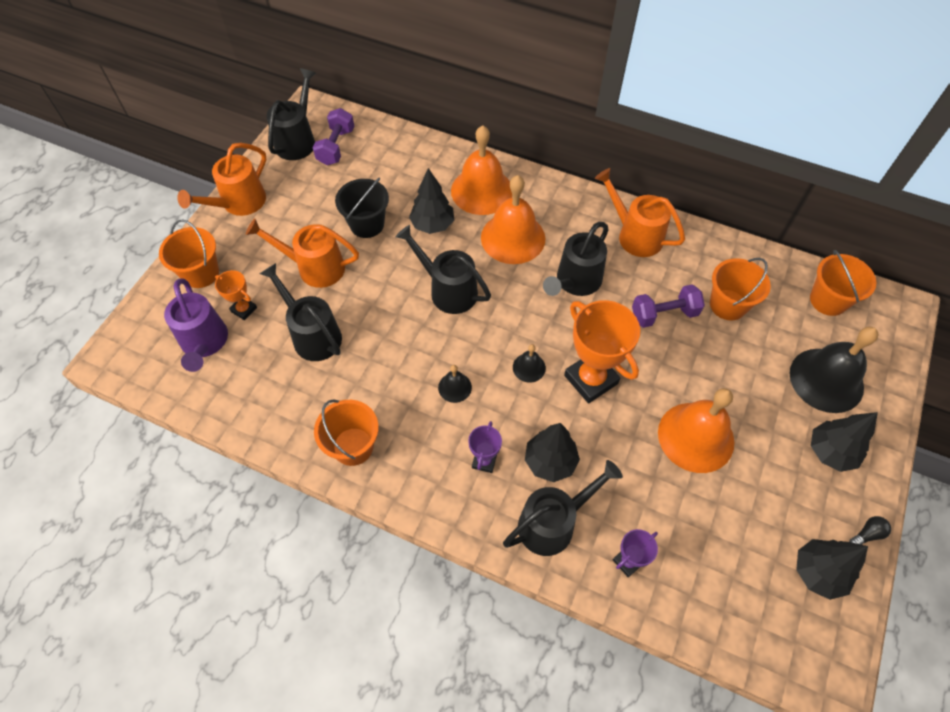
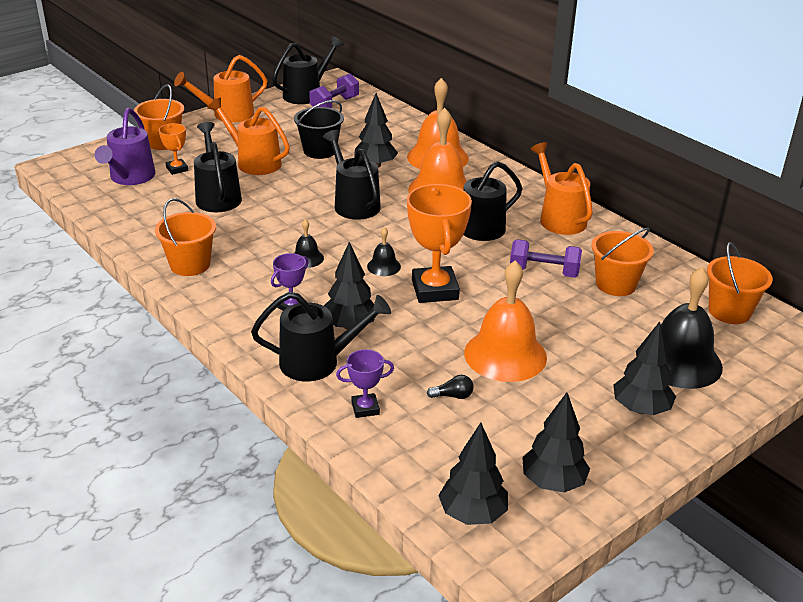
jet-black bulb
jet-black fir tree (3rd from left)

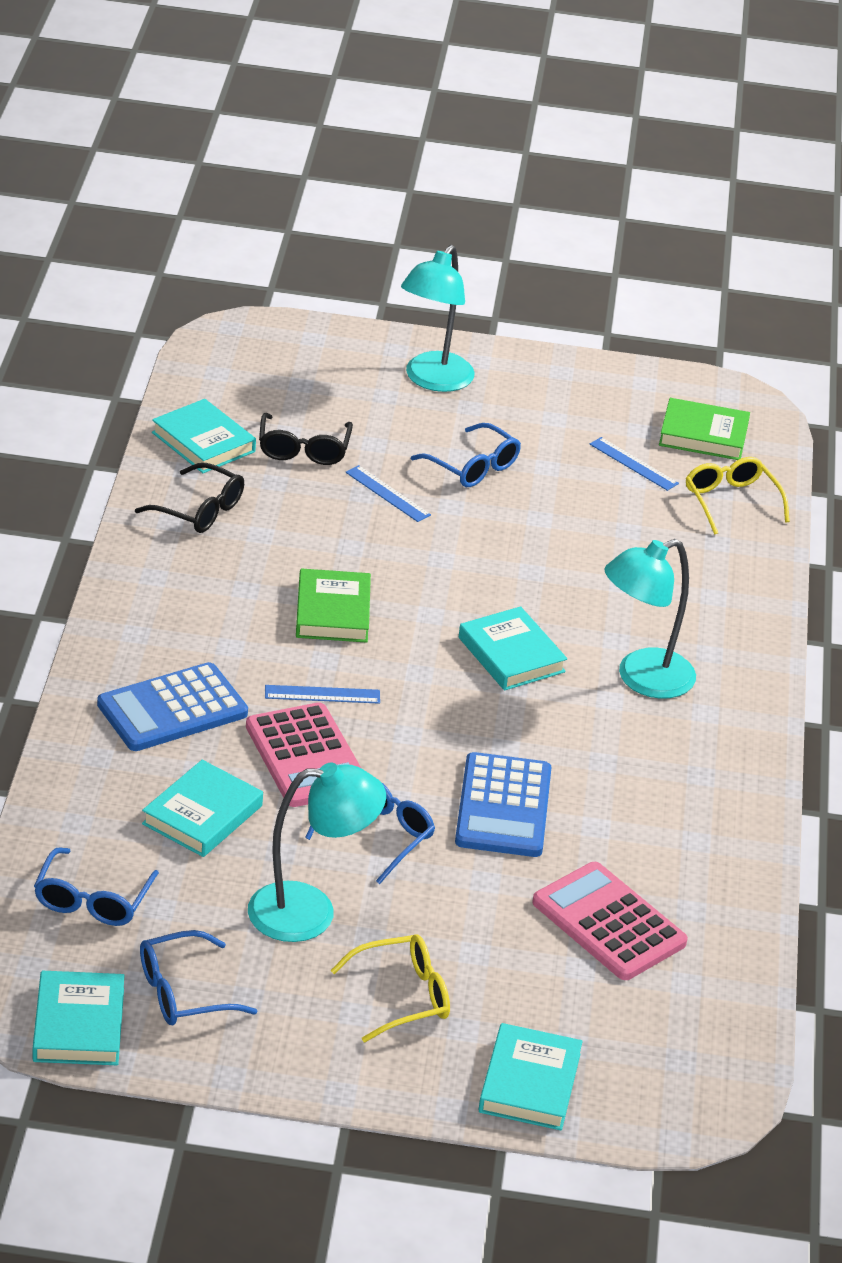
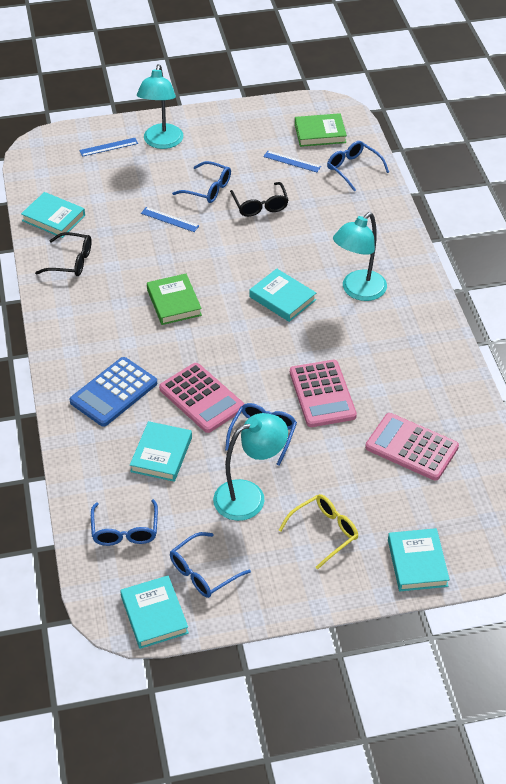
jet-black eyeglasses (2nd from left)
blue ruler (1st from left)
pink adding machine (2nd from left)
blue eyeglasses (5th from left)

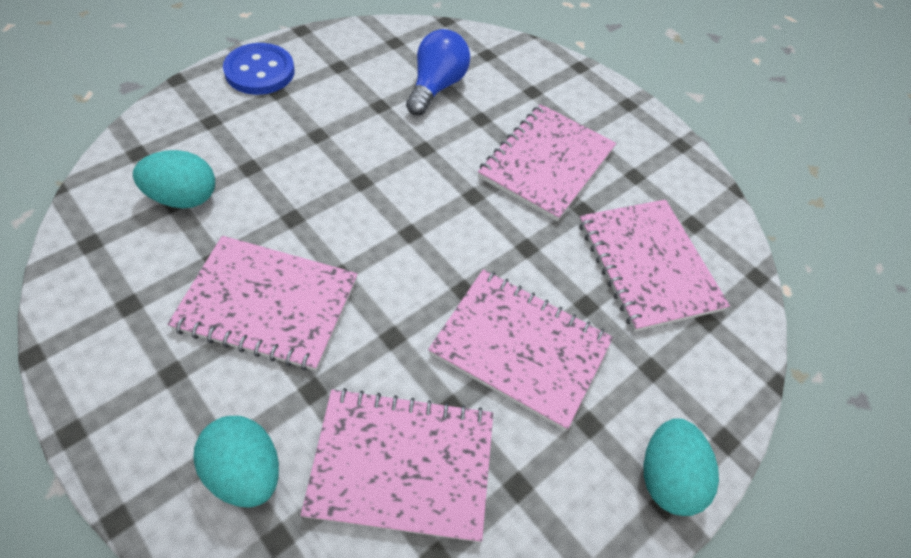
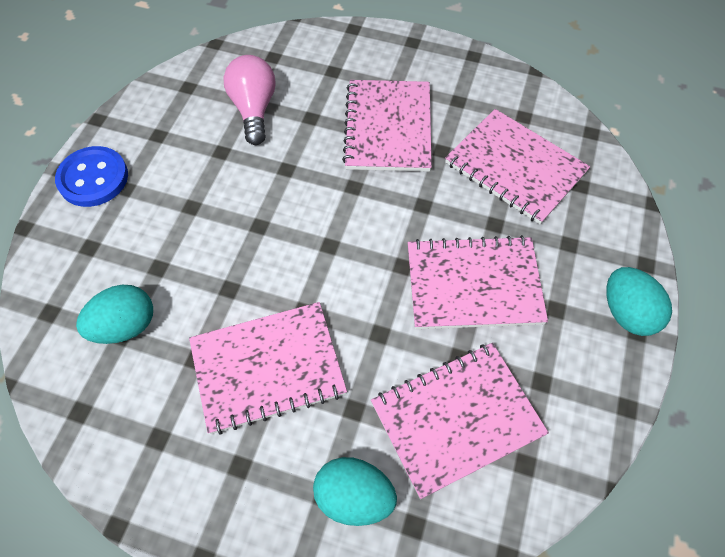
pink bulb

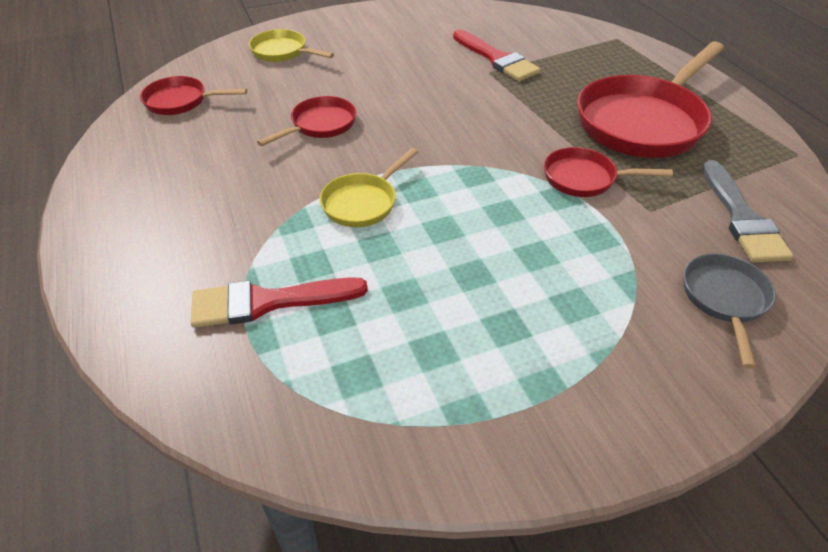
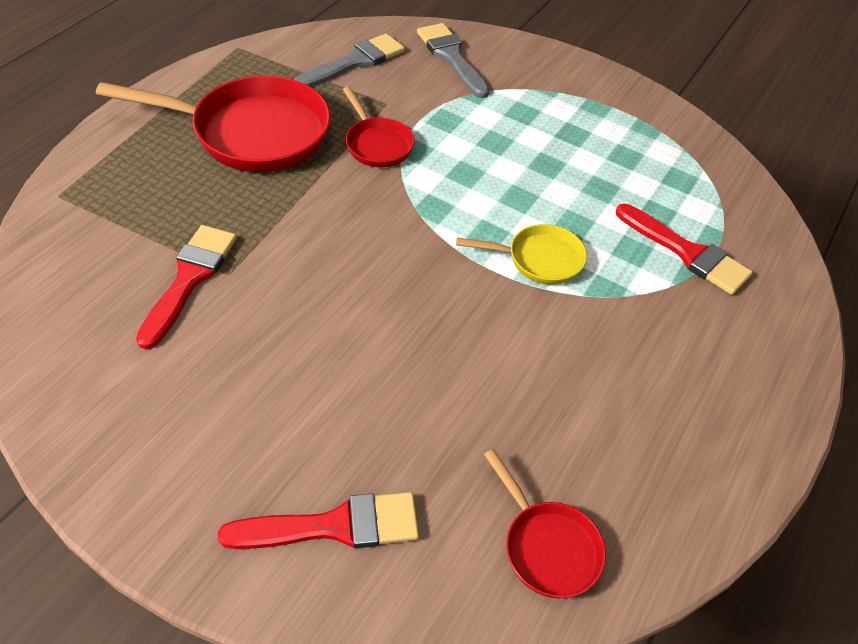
scarlet paint brush (2nd from left)
scarlet skillet (2nd from left in the first image)
ash-grey paint brush (2nd from left)

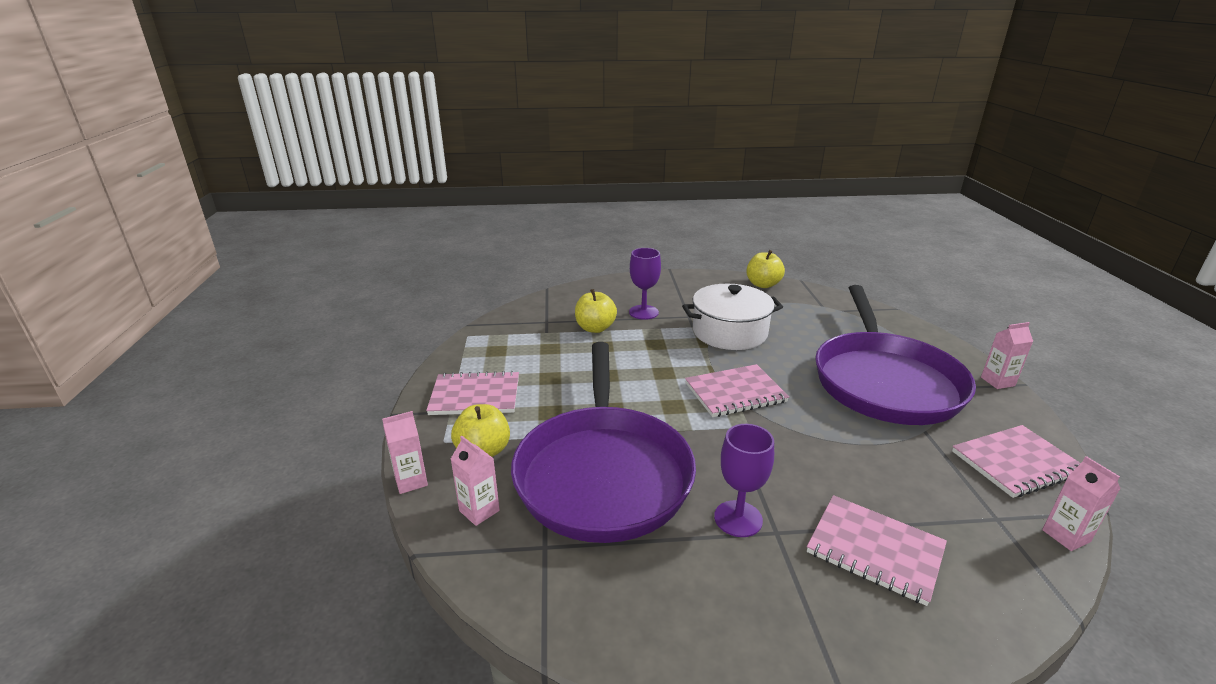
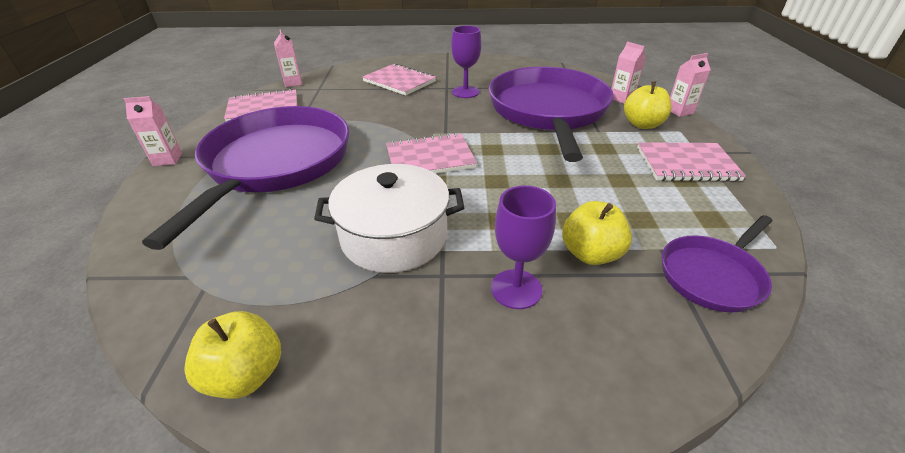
purple skillet (3rd from left)

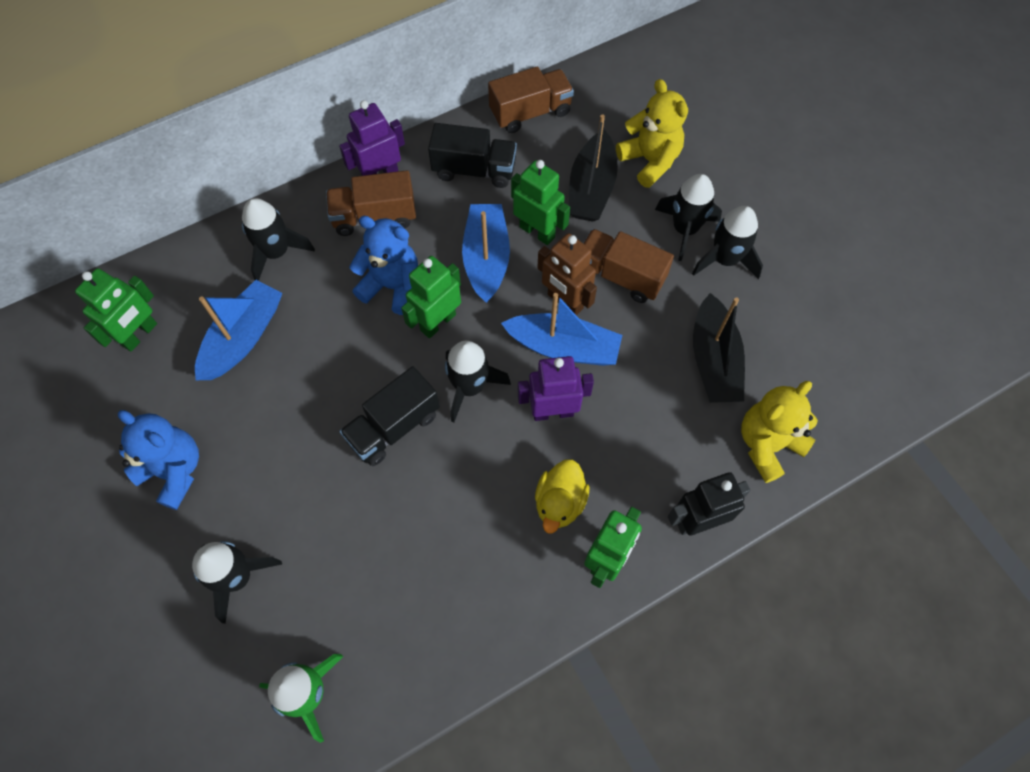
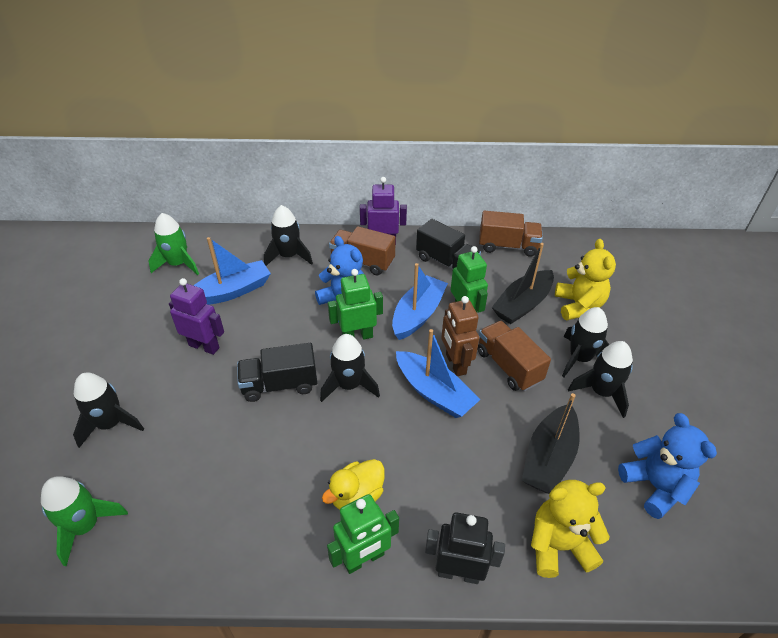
leaf-green spaceship (2nd from left)
blue teddy bear (2nd from left)
purple toy robot (1st from left)

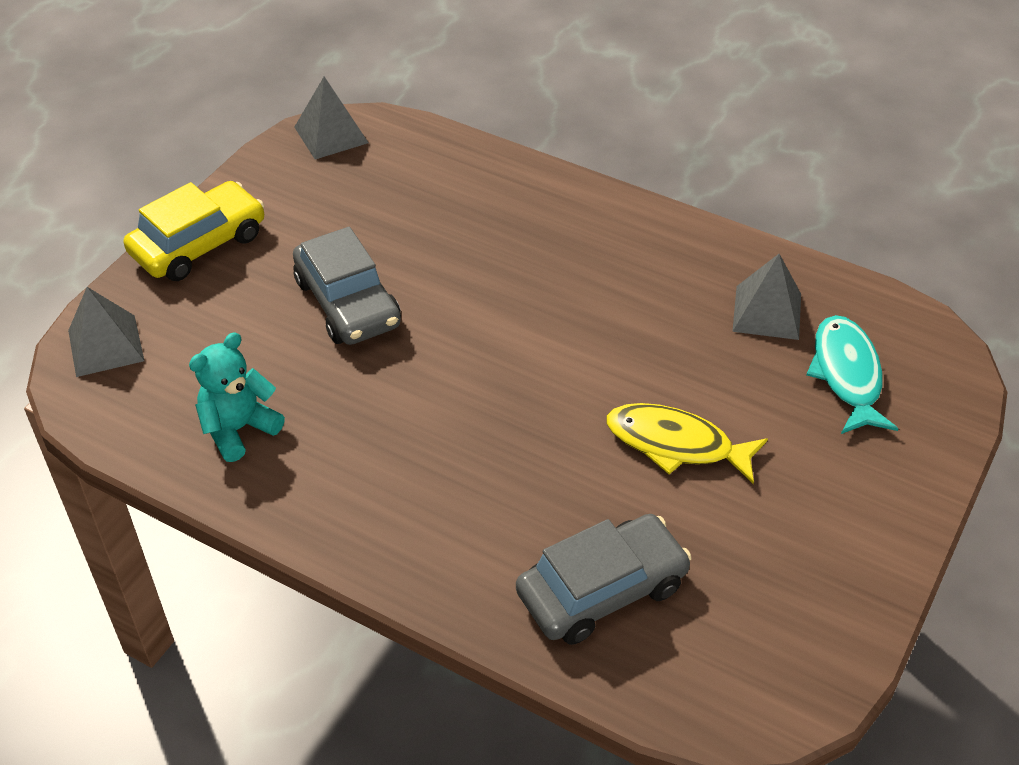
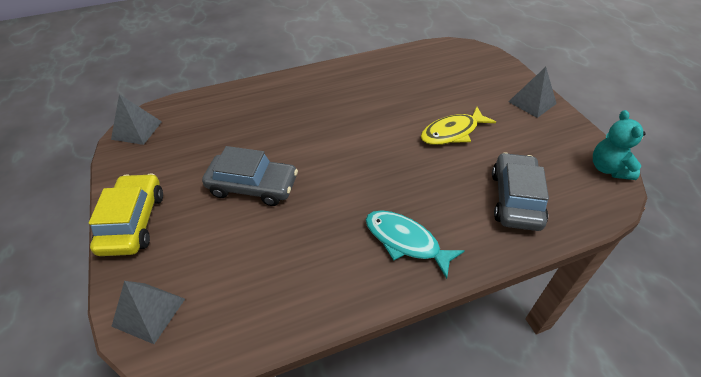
aqua teddy bear
ash-grey solid pyramid (3rd from left)
aqua toy fish

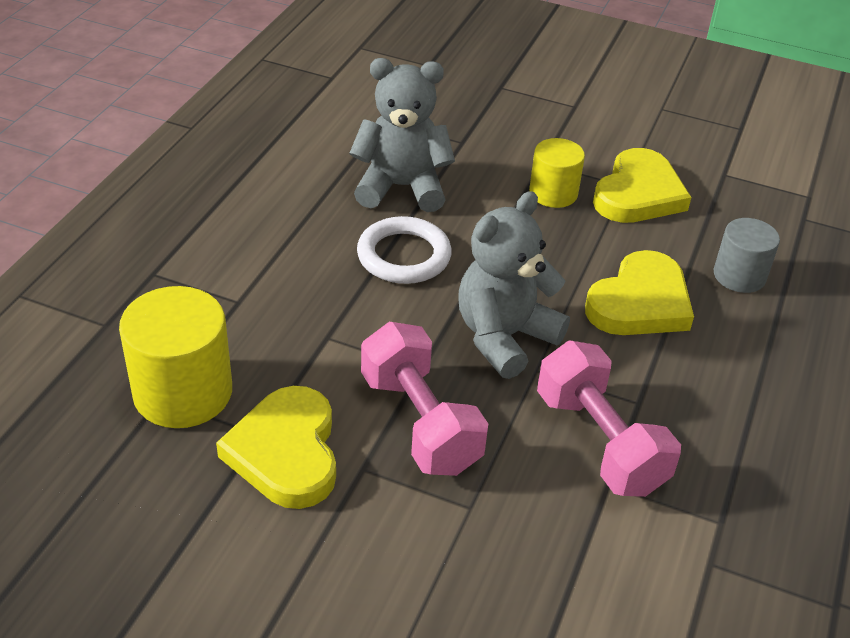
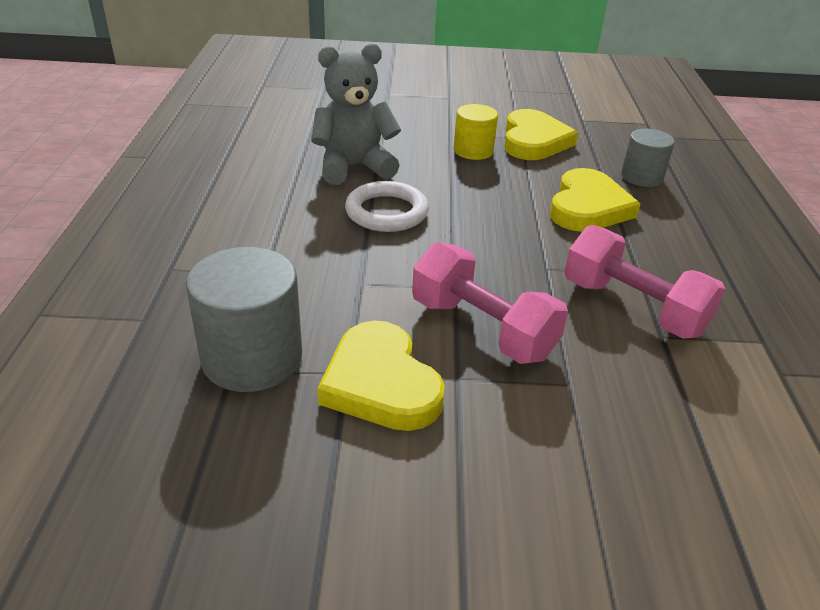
ash-grey cylinder shape (1st from left)
ash-grey teddy bear (2nd from left in the first image)

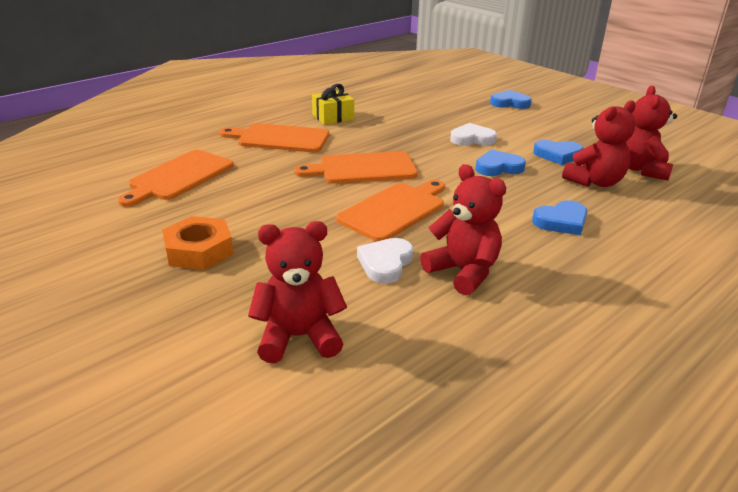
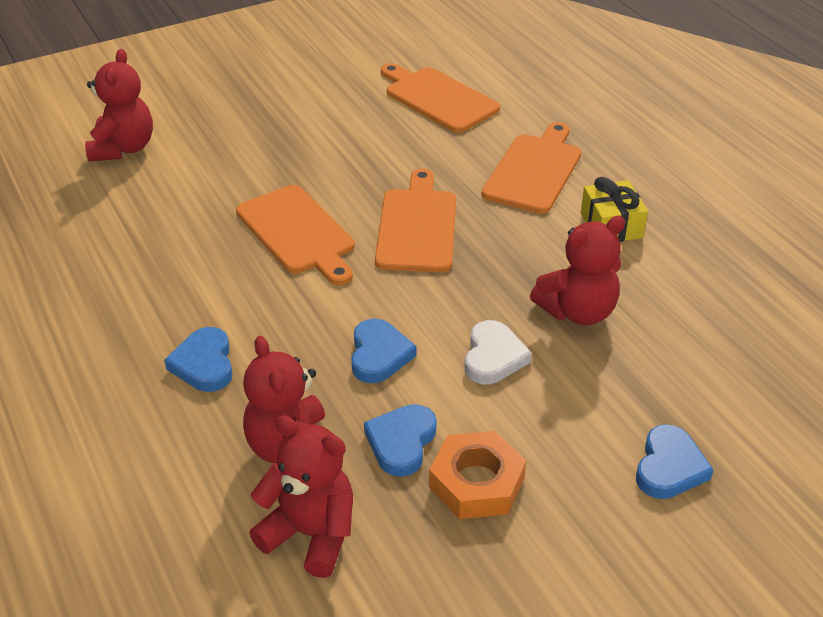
orange-coloured hexagon nut
white love heart (1st from left in the first image)
scarlet teddy bear (4th from left)

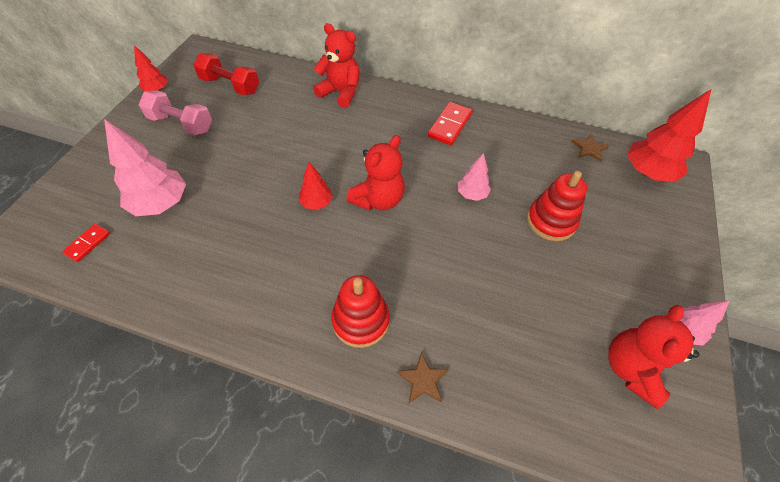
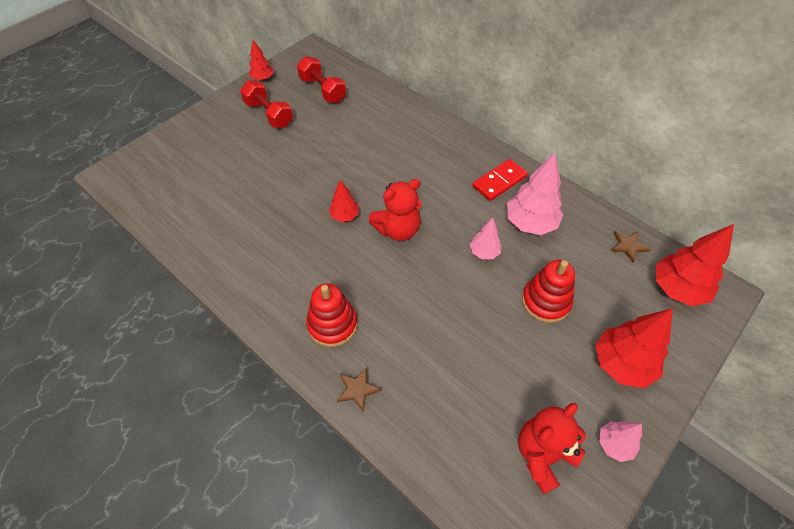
scarlet domino piece (1st from left in the first image)
pink fir tree (2nd from left)
scarlet dumbbell (1st from left)
scarlet teddy bear (1st from left in the first image)
scarlet fir tree (3rd from left)

